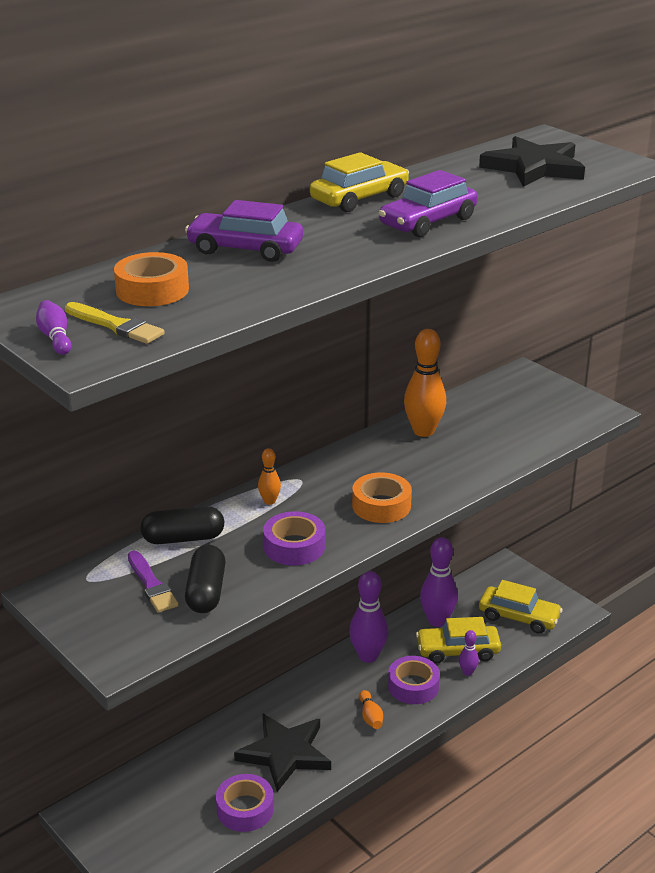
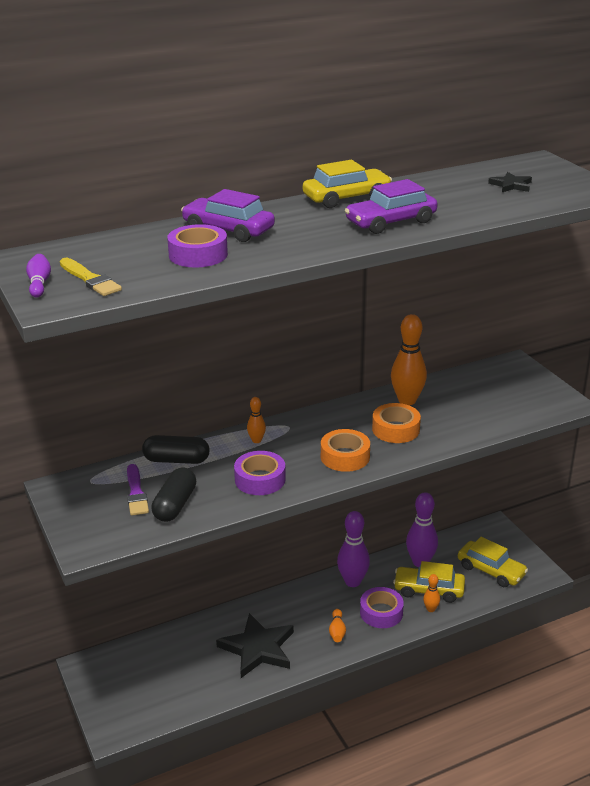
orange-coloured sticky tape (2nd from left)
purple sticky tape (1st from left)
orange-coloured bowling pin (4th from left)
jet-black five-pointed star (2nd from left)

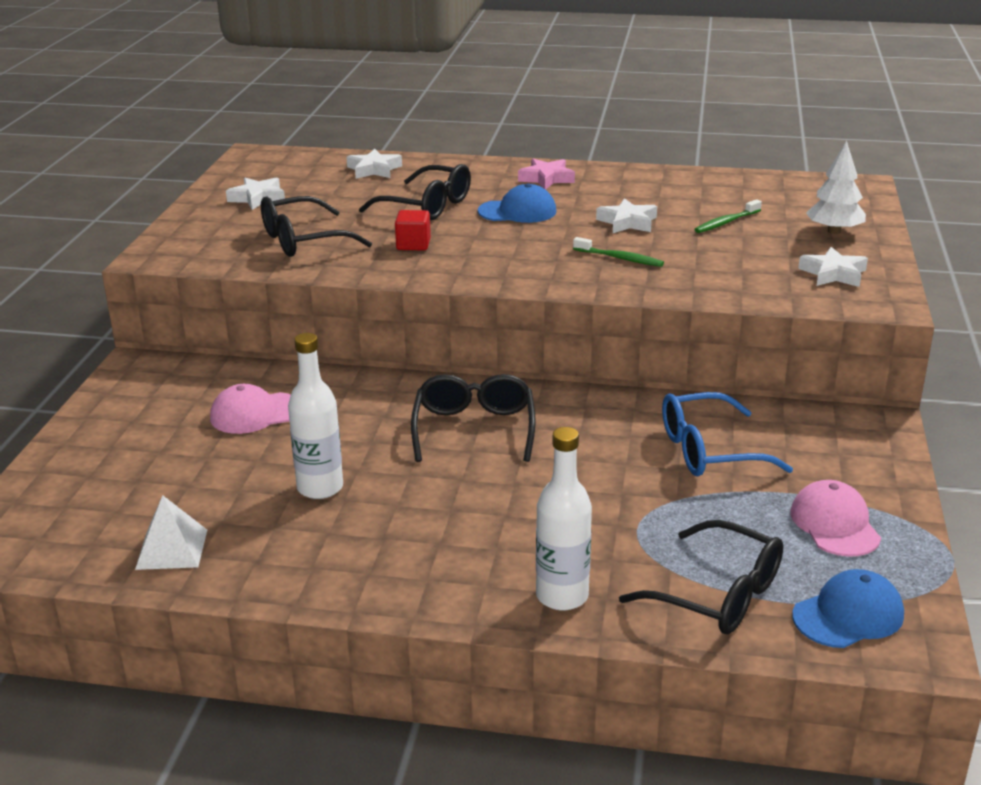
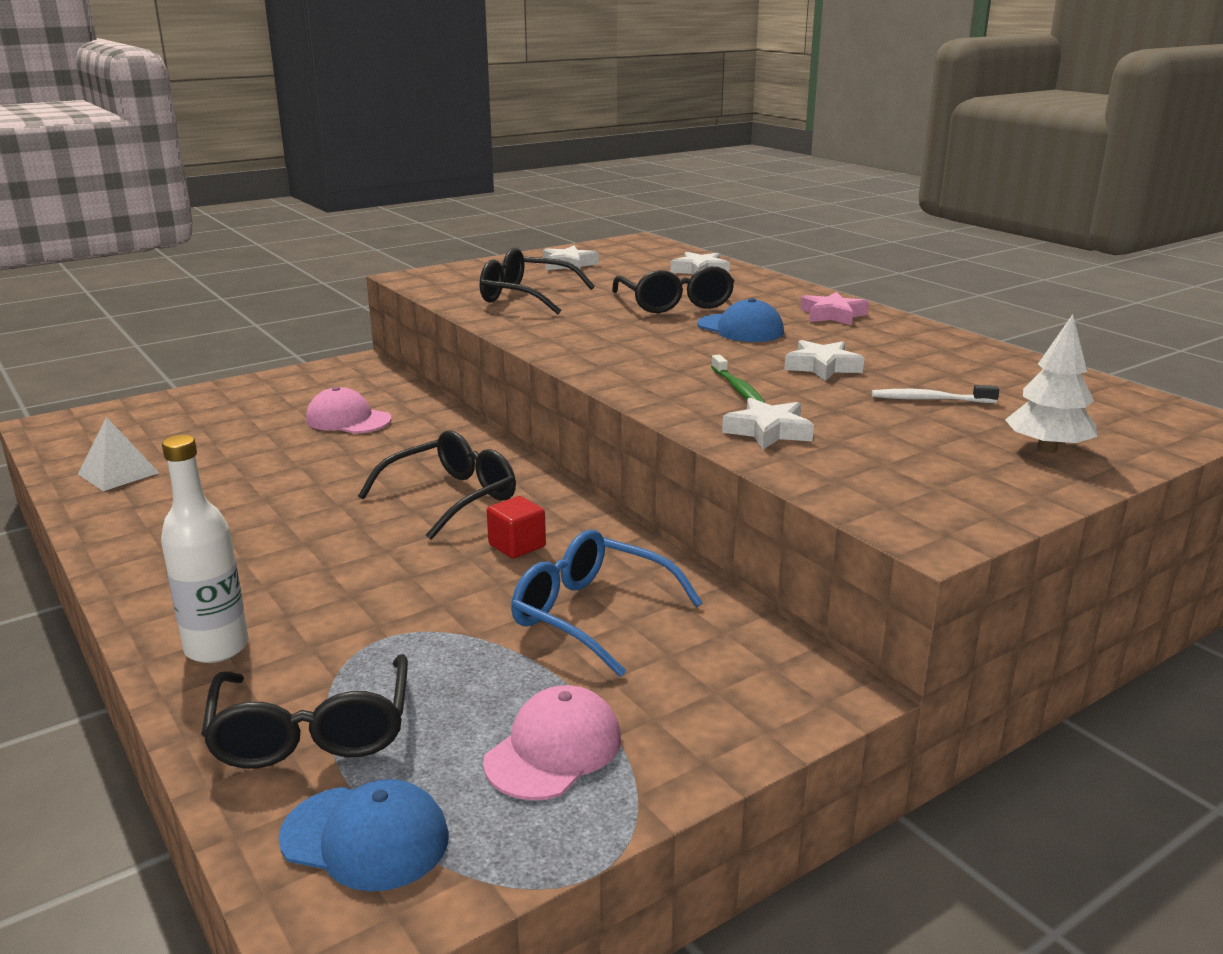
white bottle (1st from left in the first image)
scarlet solid cube
white toothbrush
white five-pointed star (3rd from left)

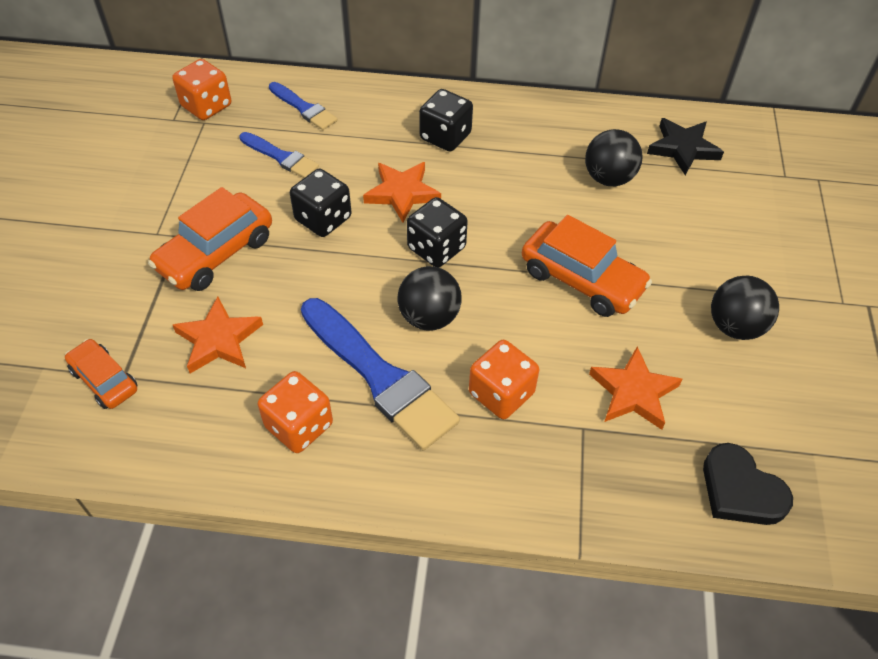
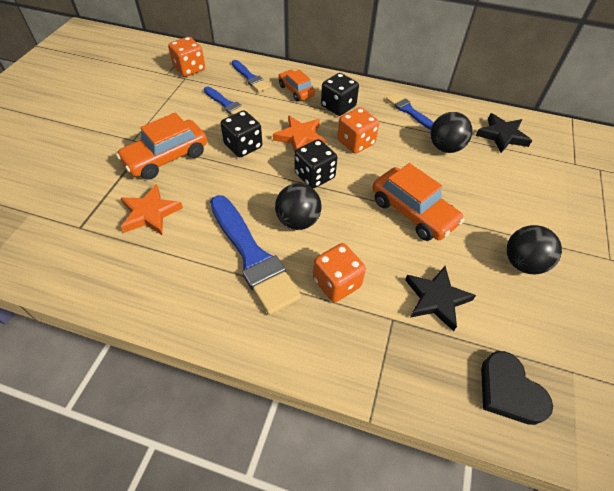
orange-coloured toy car (2nd from left)
orange-coloured die (3rd from left)
jet-black five-pointed star (1st from left)
blue paint brush (4th from left)

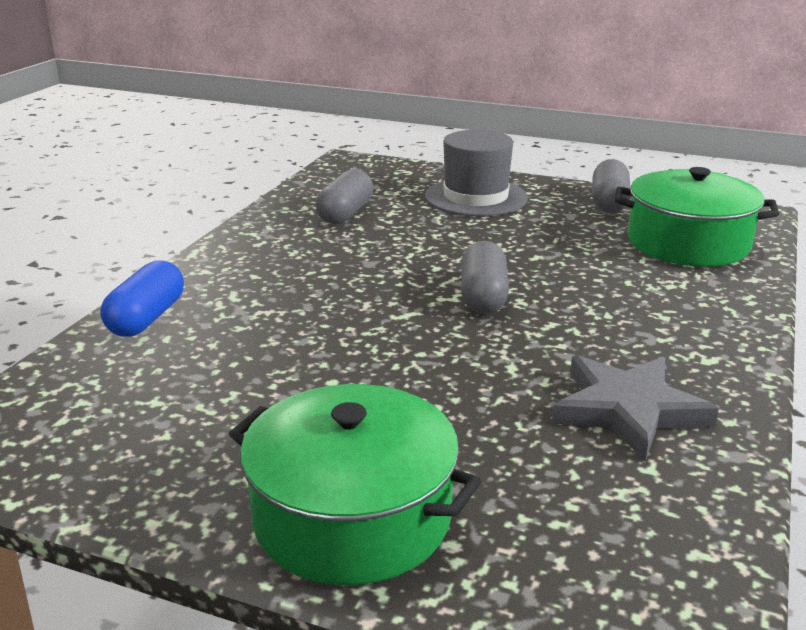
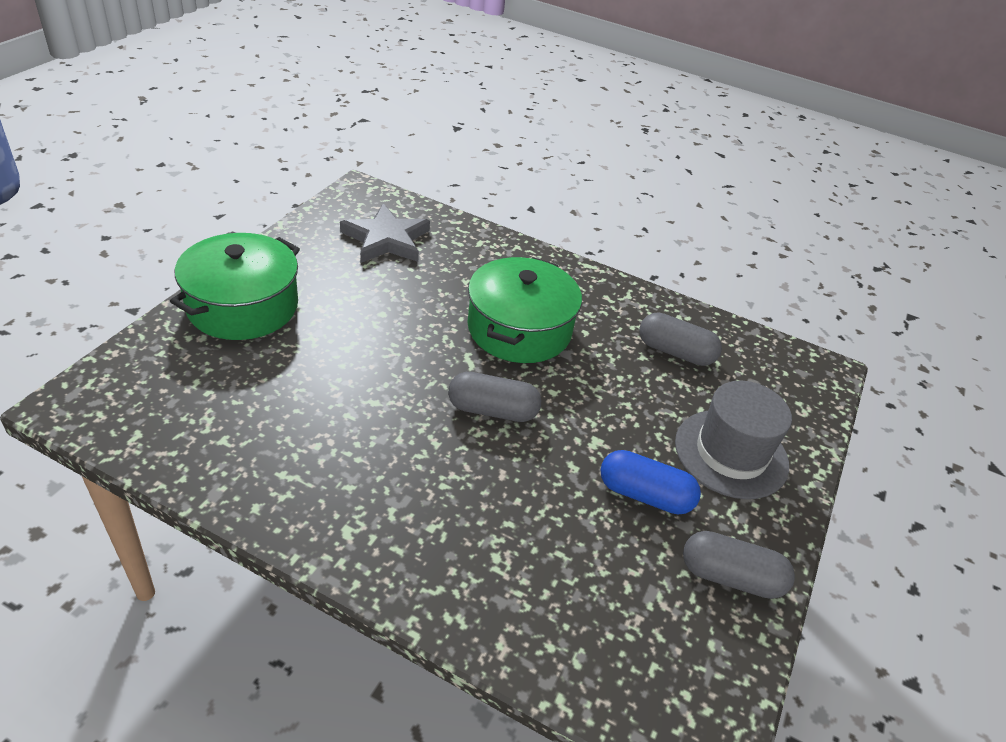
blue pill
ash-grey five-pointed star
leaf-green stockpot (2nd from left)

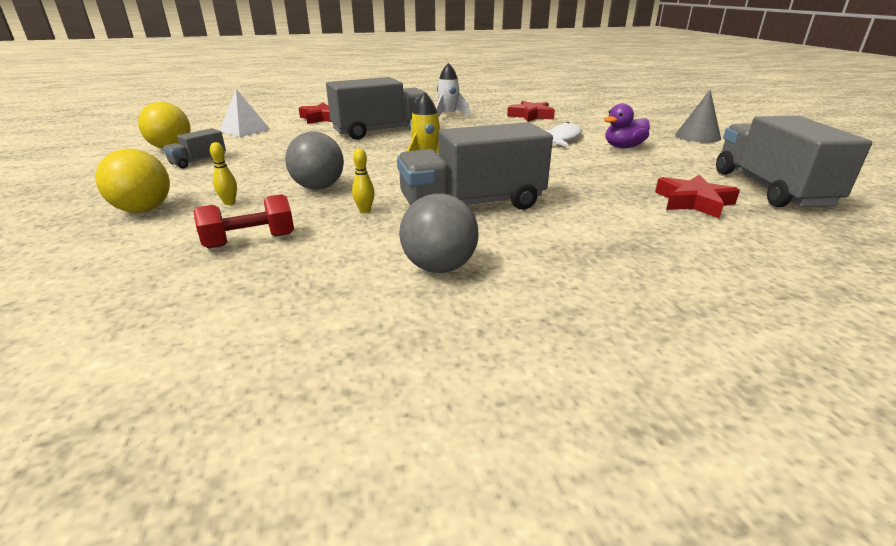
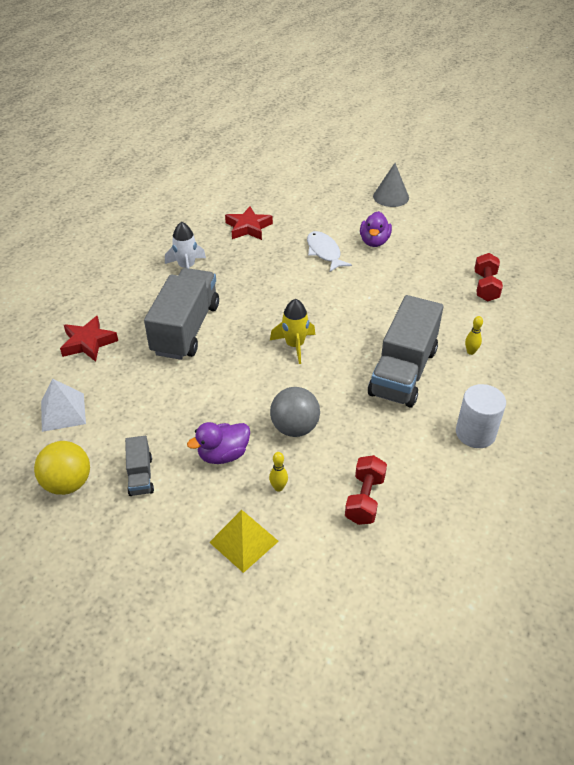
golden solid pyramid
golden bowling pin (2nd from left)
white cylinder shape
scarlet dumbbell (2nd from left)
ash-grey truck (4th from left in the first image)
purple rubber duck (1st from left)

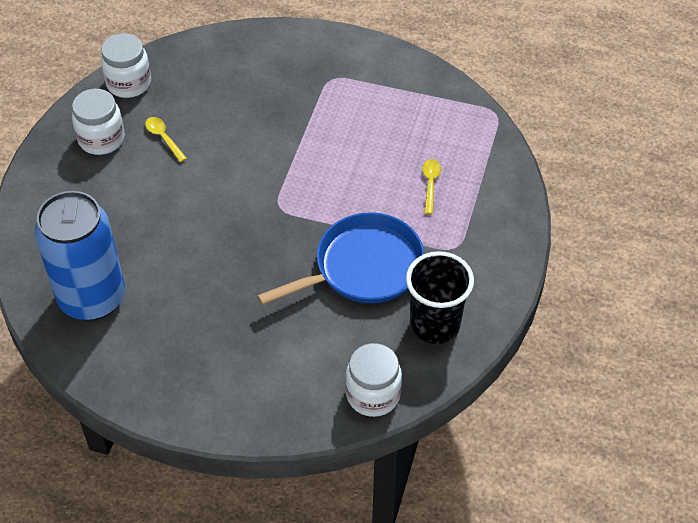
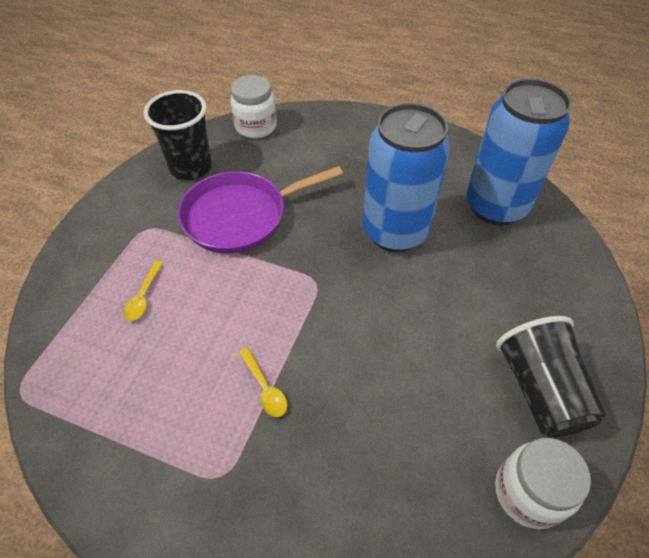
jet-black tumbler (2nd from left)
golden spoon (2nd from left)
purple skillet
blue can (1st from left)

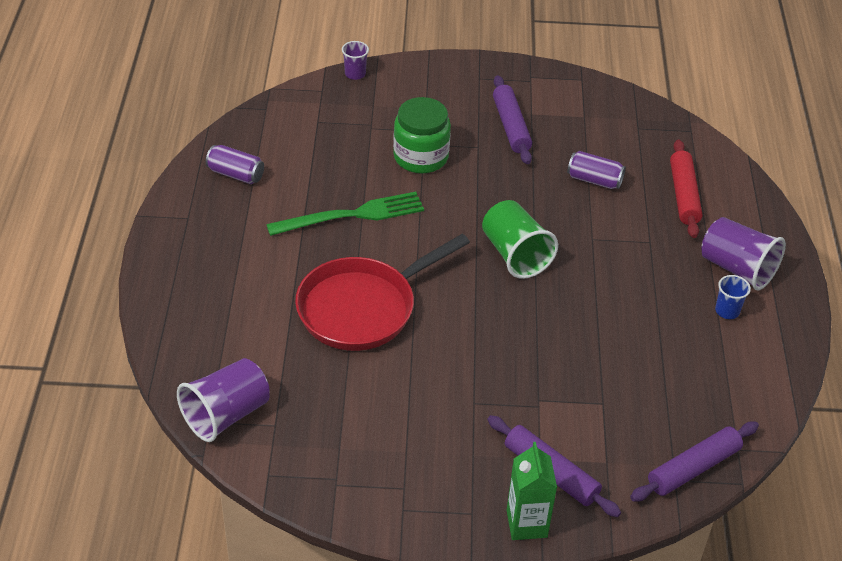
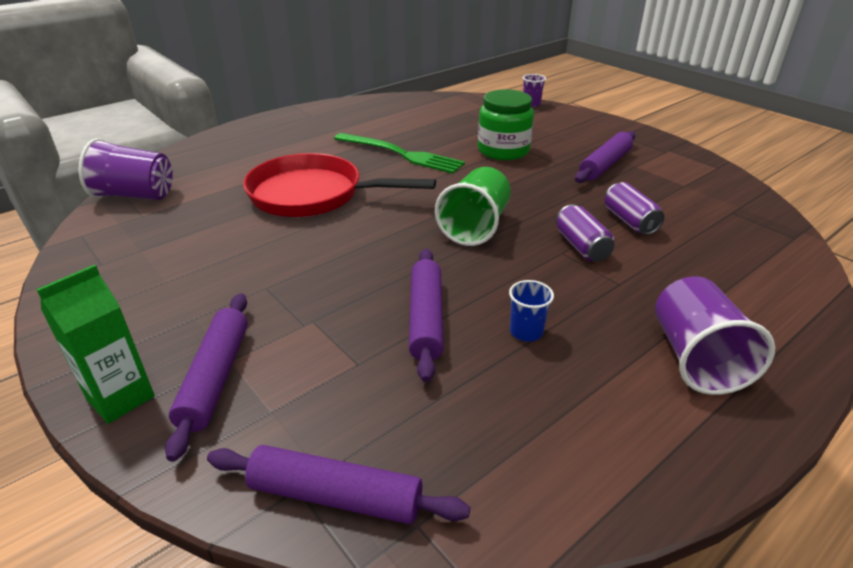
purple can (1st from left)
scarlet dough roller
blue tumbler
purple dough roller (3rd from left)

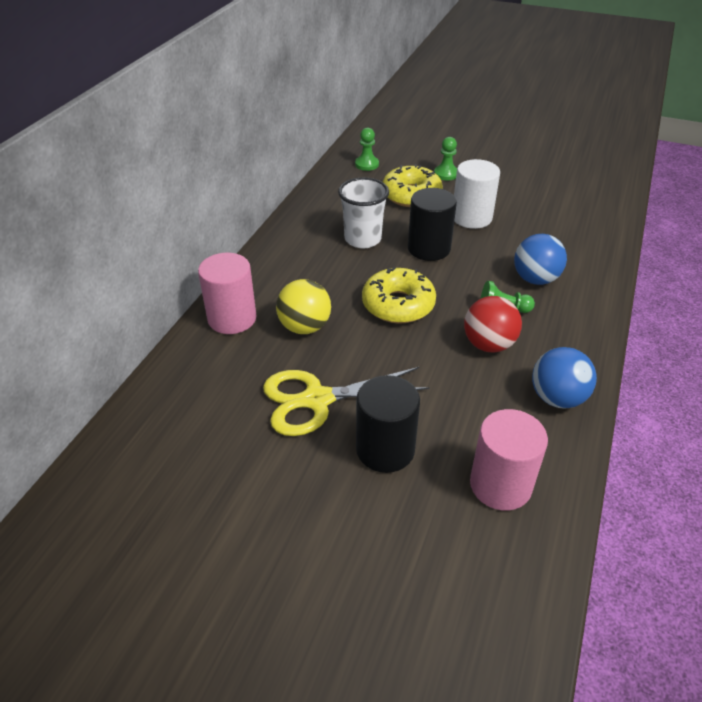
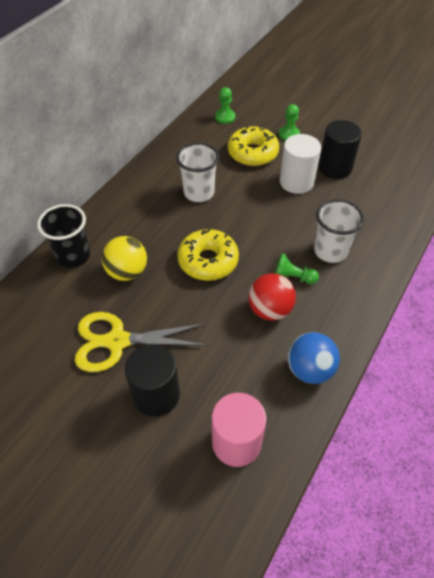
jet-black tumbler
jet-black cylinder shape (2nd from left)
white tumbler (2nd from left)

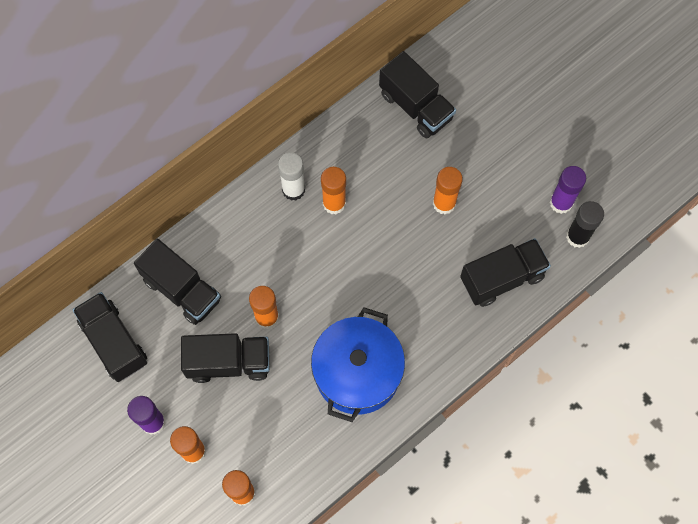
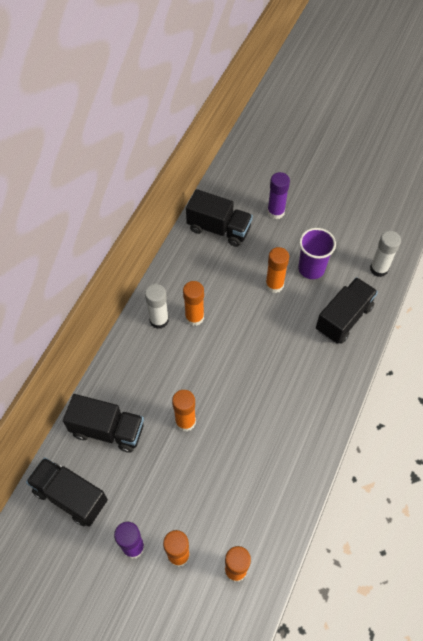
jet-black truck (3rd from left in the first image)
blue stockpot
purple glue stick (2nd from left)
white glue stick (2nd from left)
purple tumbler

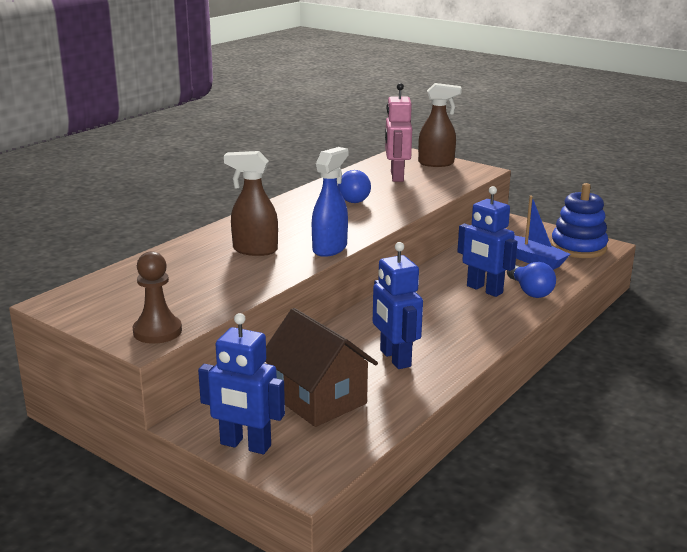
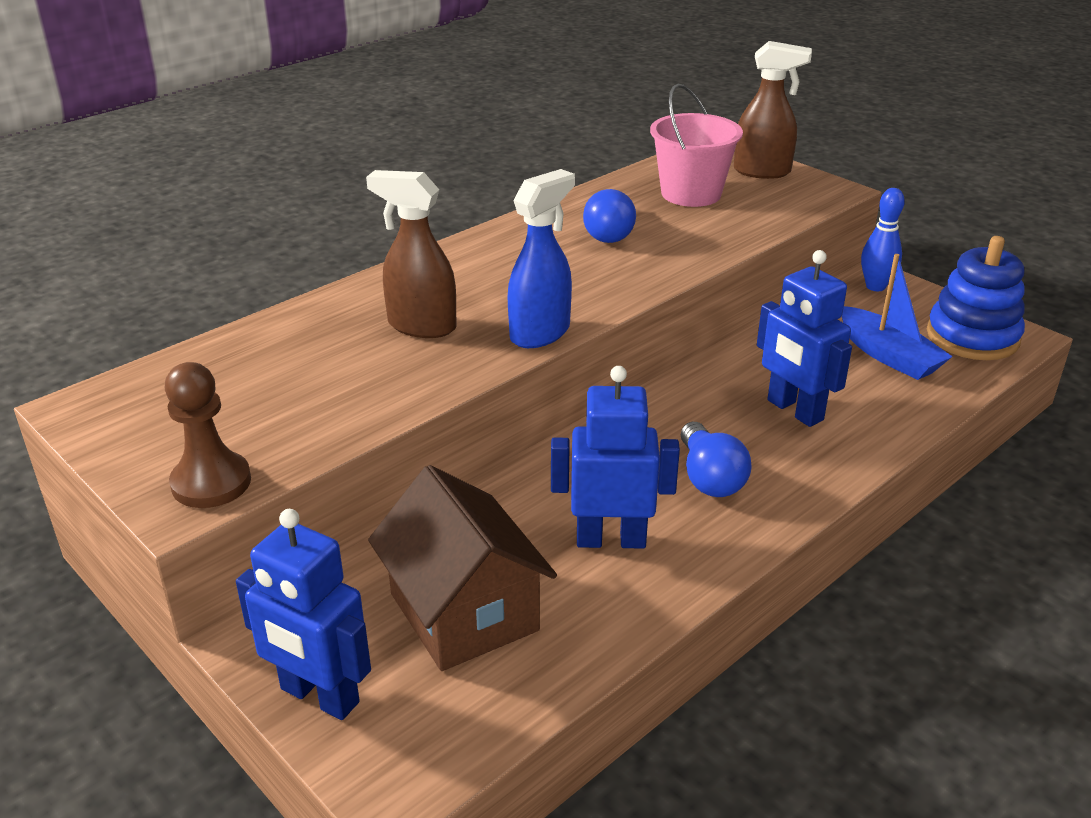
blue toy robot (2nd from left)
pink sand bucket
blue bulb (2nd from left)
blue bowling pin

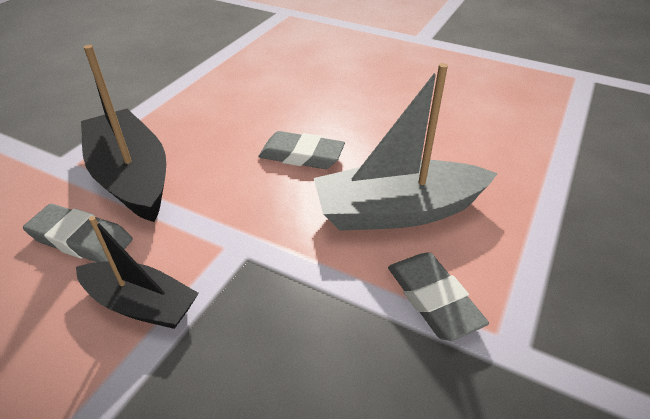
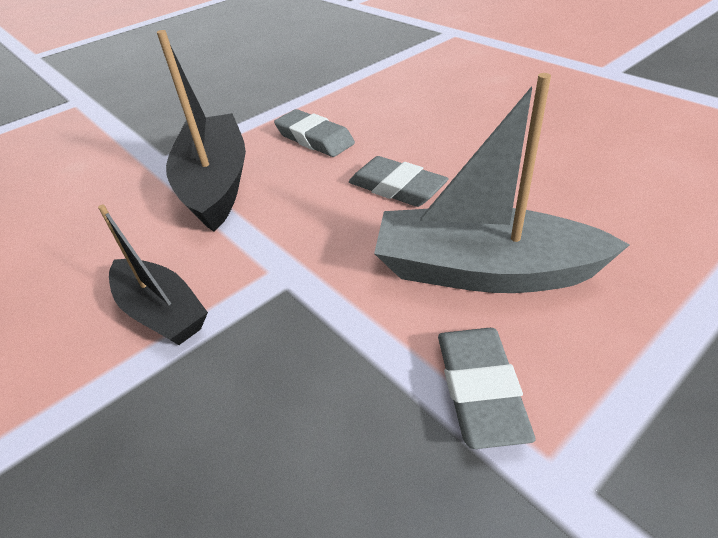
ash-grey pencil eraser (1st from left)

